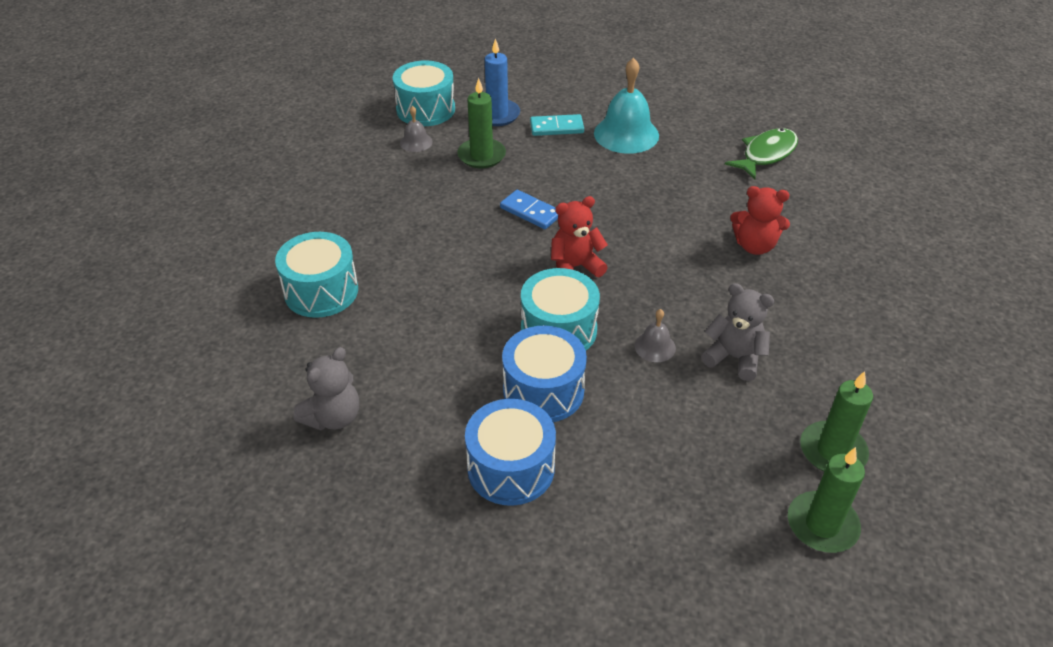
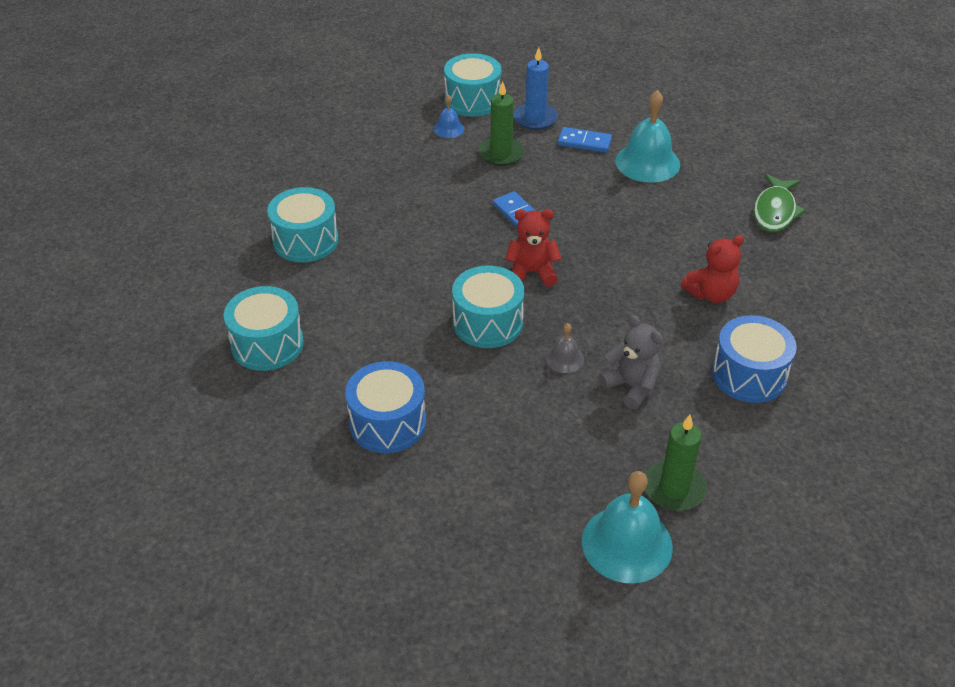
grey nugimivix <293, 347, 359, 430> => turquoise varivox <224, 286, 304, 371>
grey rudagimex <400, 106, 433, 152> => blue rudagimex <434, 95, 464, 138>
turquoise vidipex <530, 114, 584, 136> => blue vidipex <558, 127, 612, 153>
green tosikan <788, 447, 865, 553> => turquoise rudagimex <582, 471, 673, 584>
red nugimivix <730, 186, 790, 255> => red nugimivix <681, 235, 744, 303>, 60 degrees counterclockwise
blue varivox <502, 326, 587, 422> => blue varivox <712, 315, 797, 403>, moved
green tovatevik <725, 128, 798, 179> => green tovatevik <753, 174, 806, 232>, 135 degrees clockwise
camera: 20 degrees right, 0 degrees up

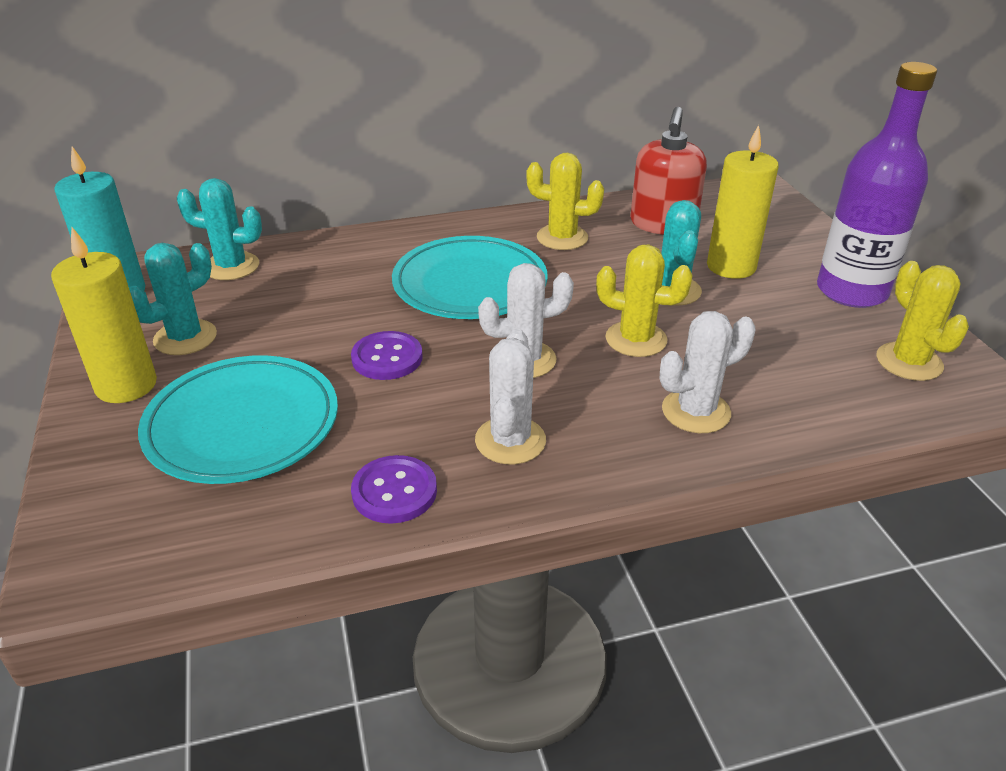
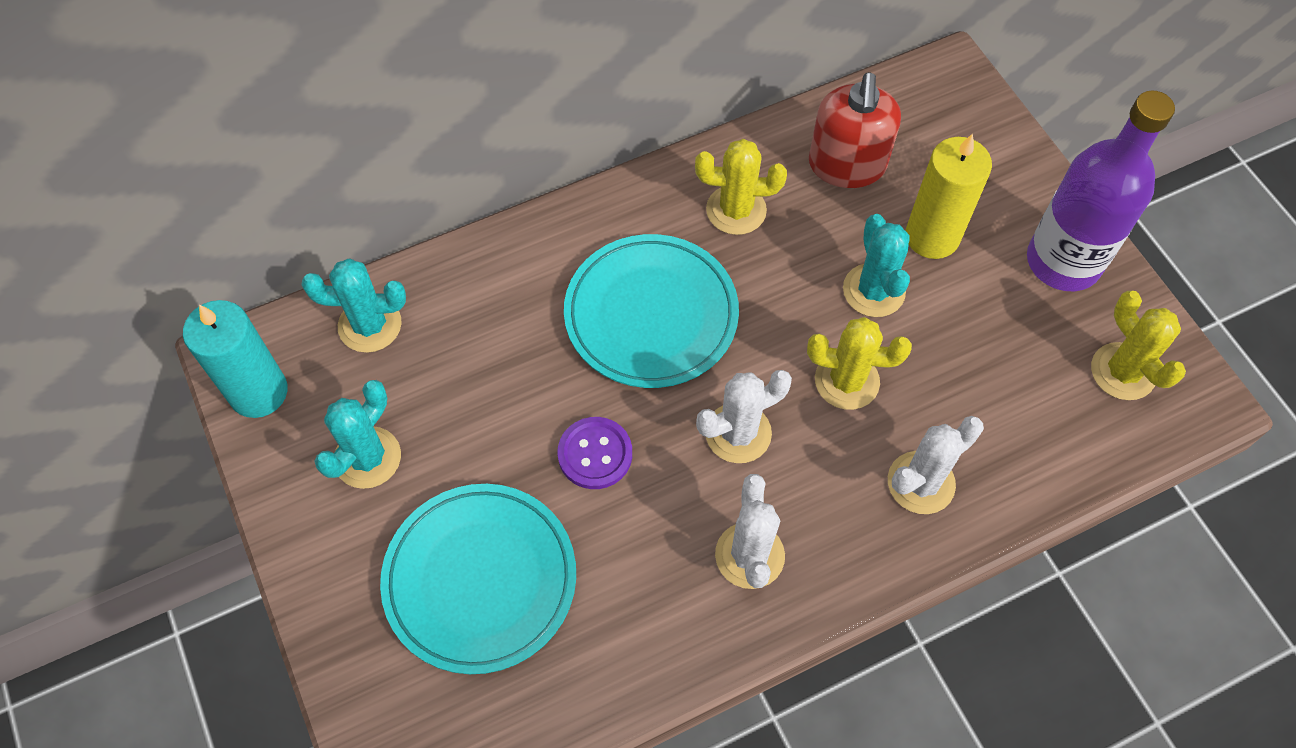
yellow tosikan <51, 227, 157, 403> => nothing
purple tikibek <351, 455, 437, 524> => nothing
camera: 10 degrees left, 25 degrees up

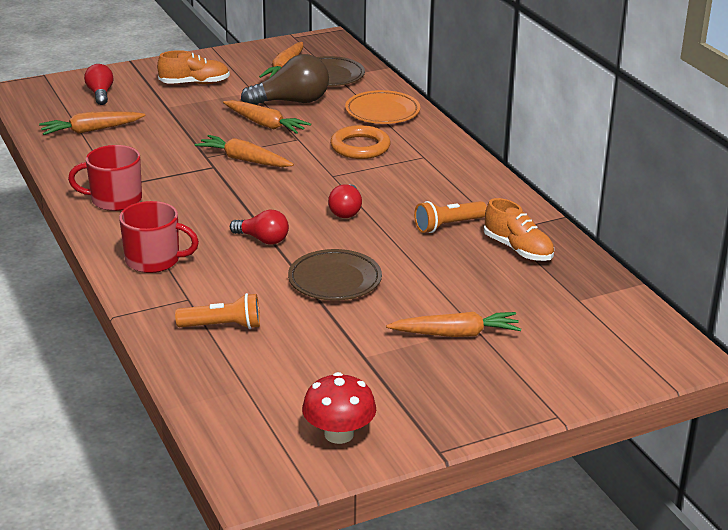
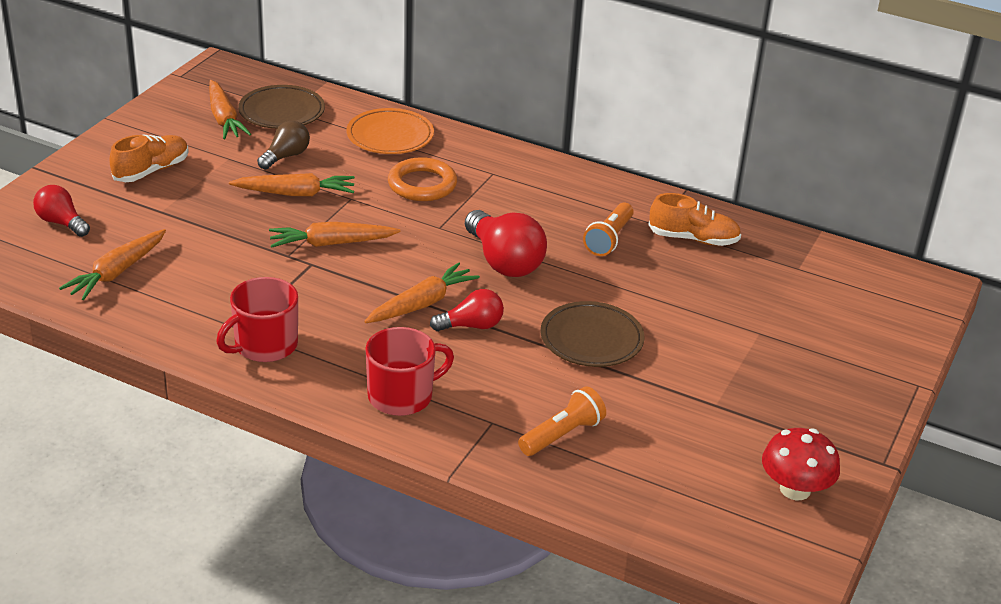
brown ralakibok <241, 54, 329, 105> => brown ralakibok <257, 121, 310, 170>, x0.60
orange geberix <386, 312, 521, 337> => orange geberix <364, 262, 480, 323>, moved
red ralakibok <328, 184, 362, 218> => red ralakibok <465, 210, 547, 277>, x1.67
camera: 40 degrees left, 5 degrees up

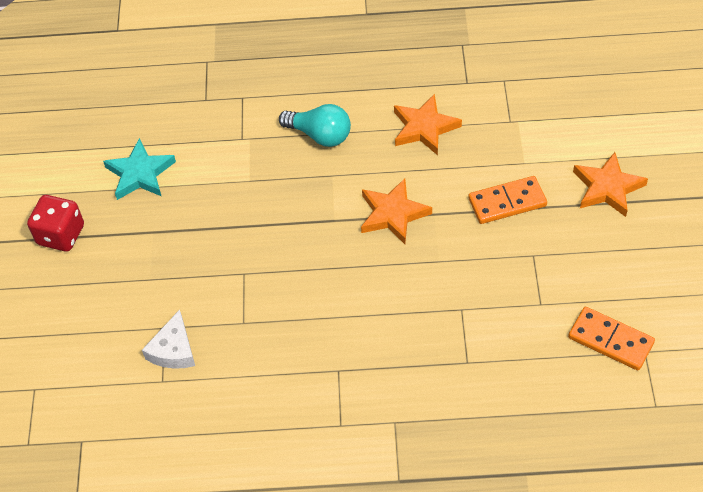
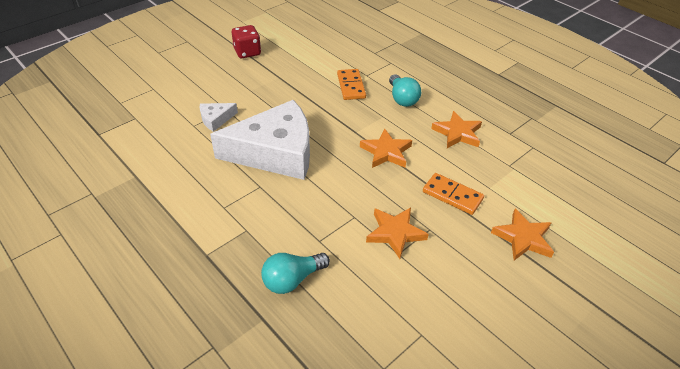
nothing => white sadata <210, 100, 310, 180>
nothing => turquoise ralakibok <261, 253, 330, 294>
orange vidipex <568, 307, 655, 370> => orange vidipex <337, 69, 366, 100>, moved
nothing => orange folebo <366, 207, 429, 259>
turquoise folebo <103, 138, 176, 200> => nothing
camera: 45 degrees right, 10 degrees down

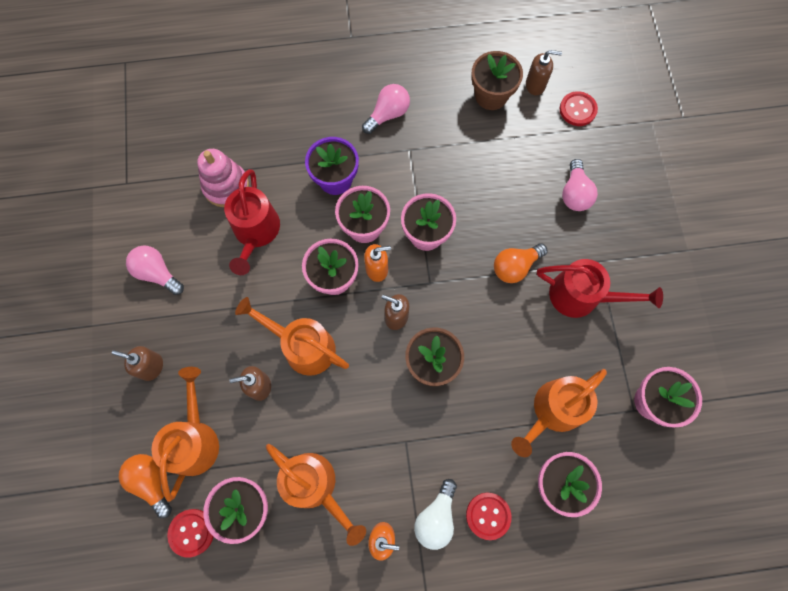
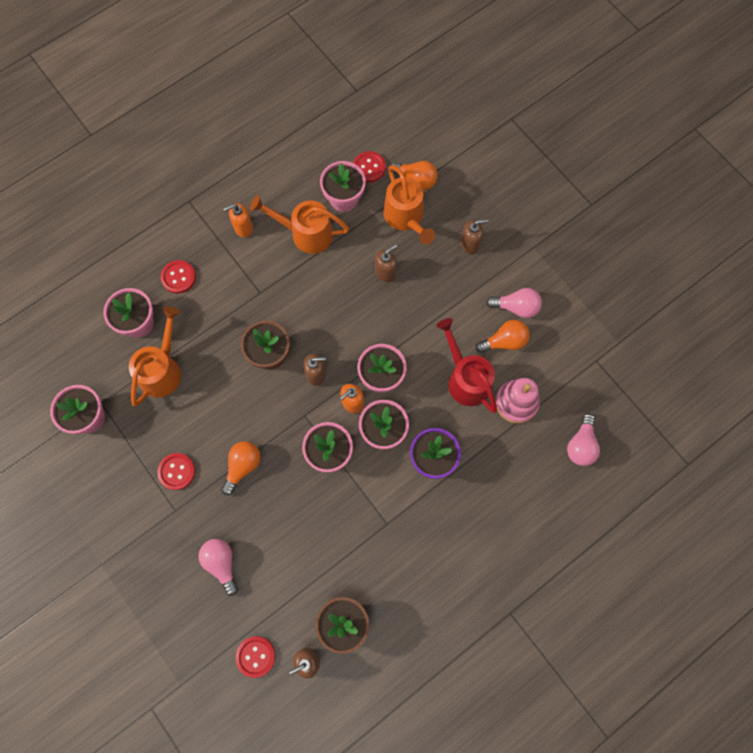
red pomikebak <537, 259, 663, 318> => red tikibek <157, 453, 195, 490>
nothing => orange ralakibok <475, 320, 530, 353>
pink ralakibok <362, 84, 410, 134> => pink ralakibok <567, 413, 600, 466>, moved
orange pomikebak <235, 297, 349, 376> => nothing
white ralakibok <414, 479, 457, 550> => nothing
camera: 150 degrees right, 0 degrees up

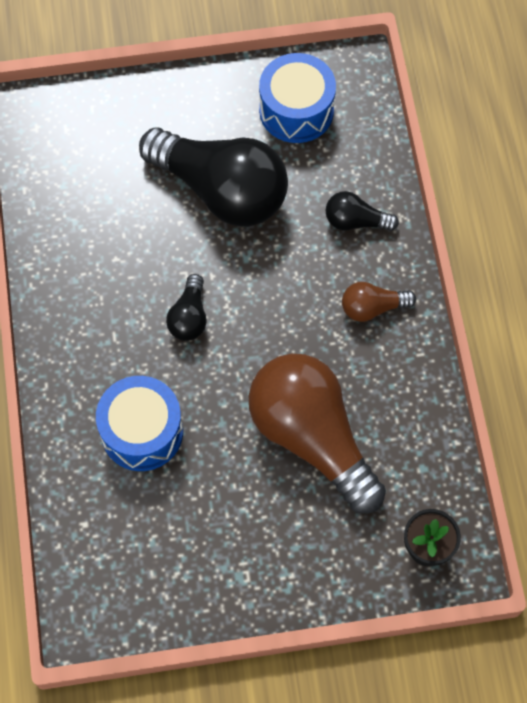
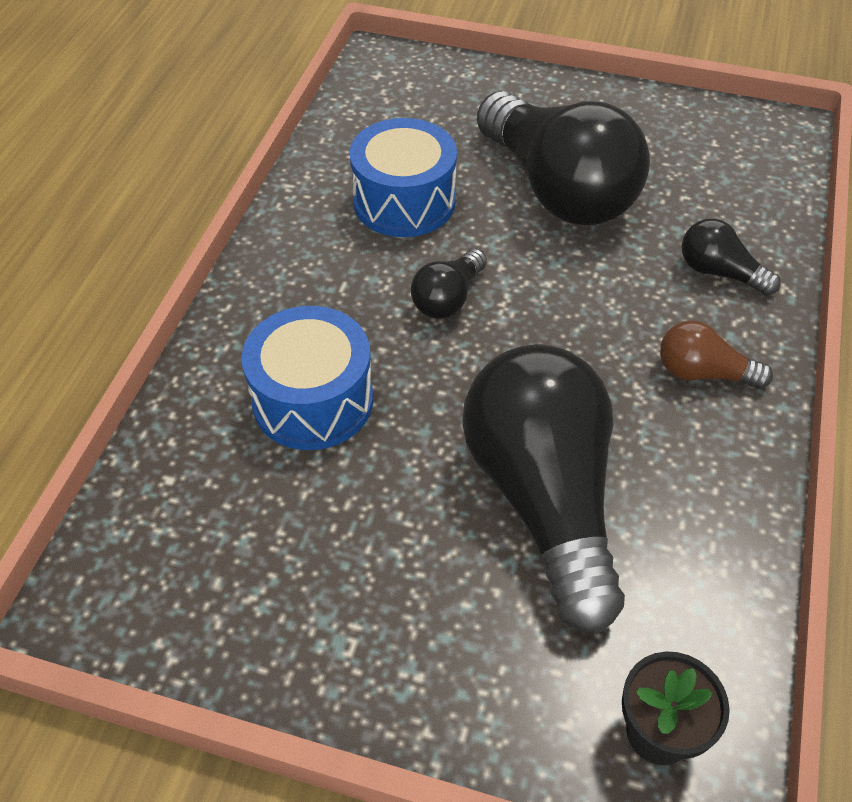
blue varivox <259, 53, 336, 143> => blue varivox <350, 118, 457, 237>, moved
brown ralakibok <249, 354, 386, 514> => black ralakibok <462, 344, 625, 634>
camera: 25 degrees right, 15 degrees down

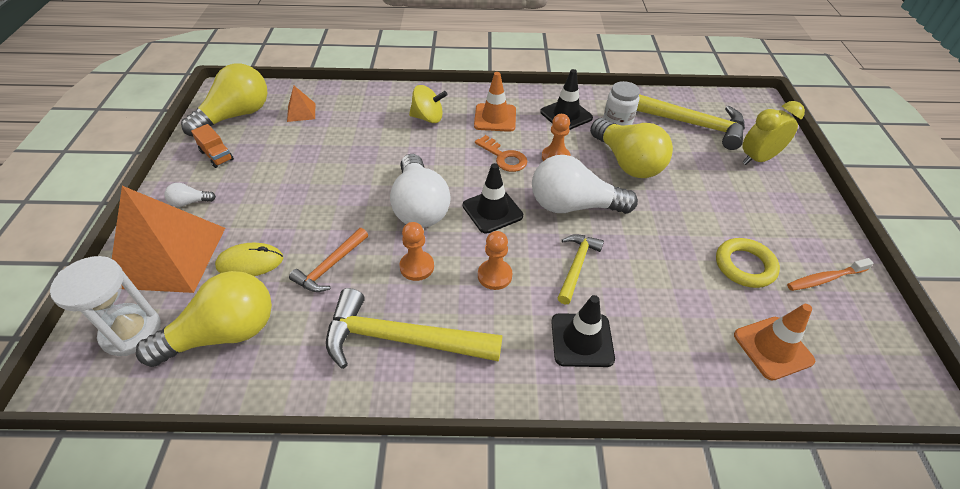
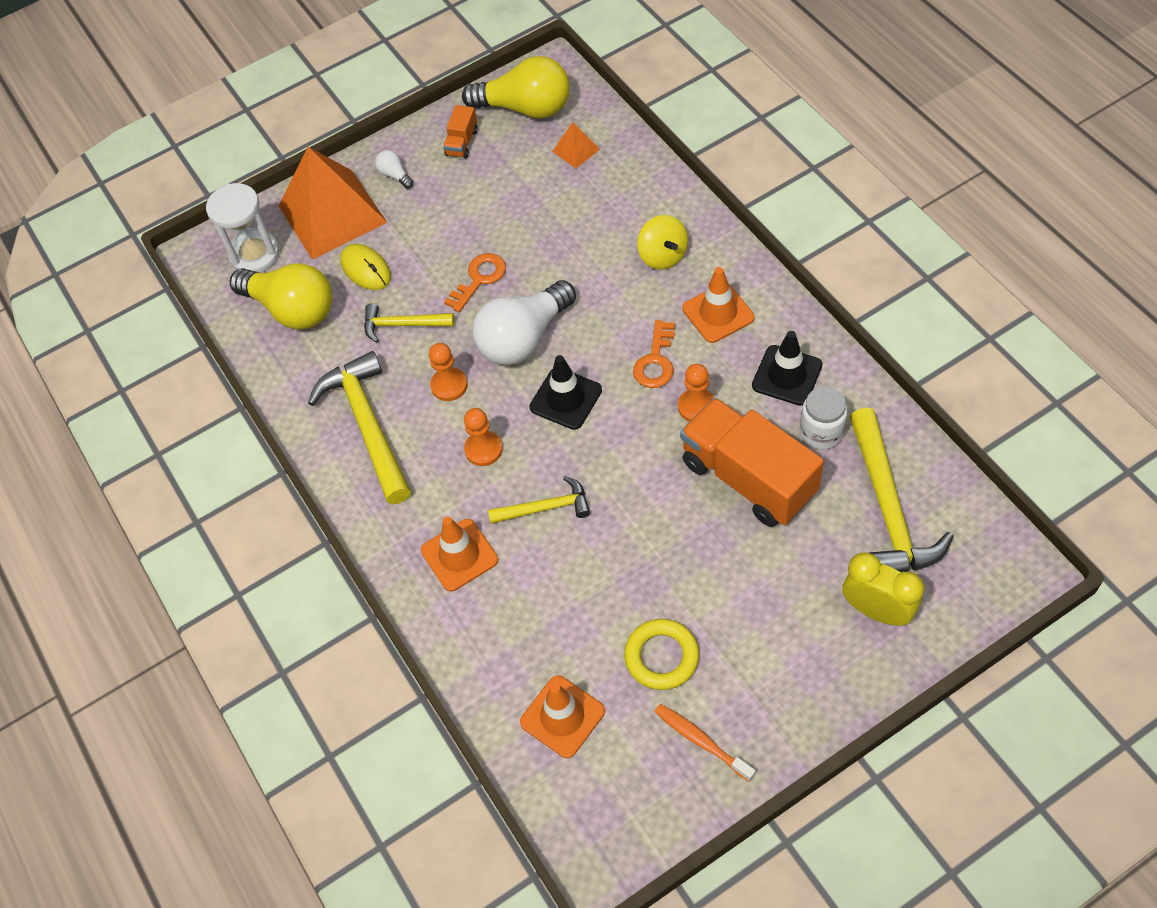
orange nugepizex <289, 228, 368, 292> => yellow nugepizex <364, 304, 454, 342>
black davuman <551, 295, 615, 367> => orange davuman <421, 517, 498, 592>
nothing => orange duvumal <444, 253, 506, 312>
yellow ralakibok <590, 118, 673, 178> => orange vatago <680, 398, 824, 527>
white ralakibok <532, 155, 638, 214> => nothing
camera: 65 degrees right, 10 degrees up

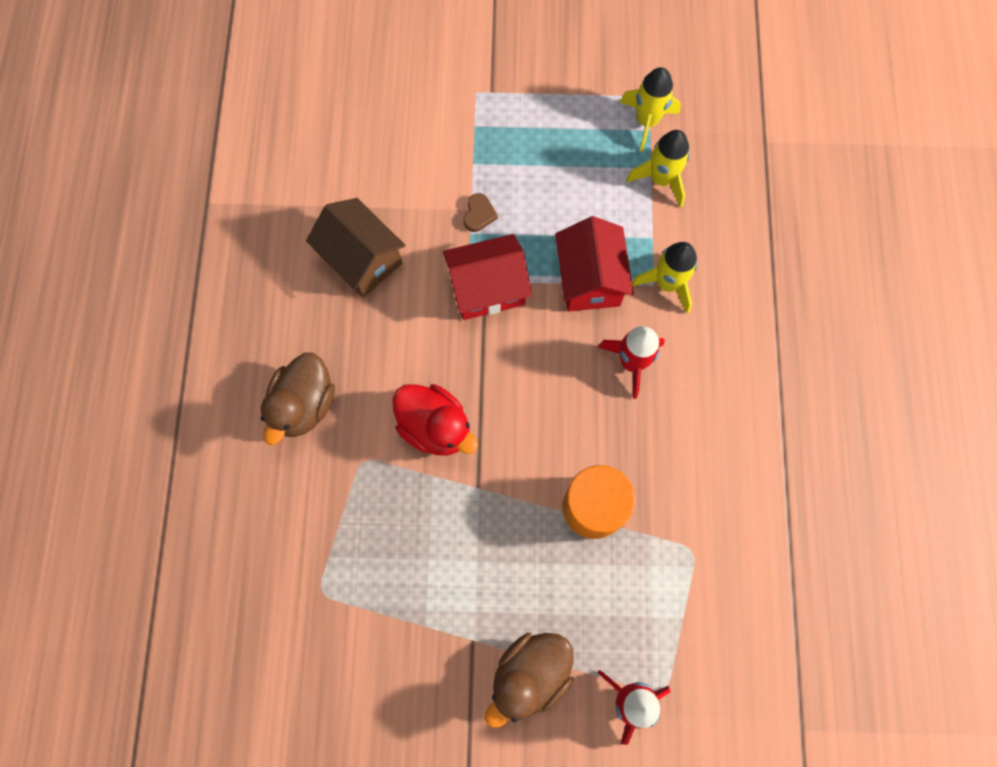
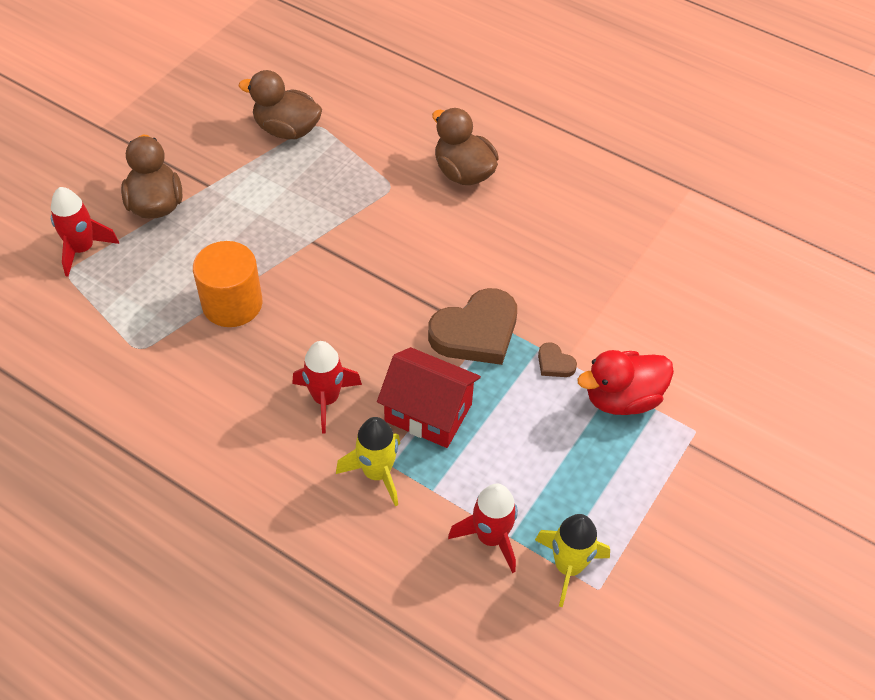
nothing => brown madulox <239, 70, 322, 139>
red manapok <443, 234, 532, 320> => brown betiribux <428, 288, 517, 365>
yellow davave <626, 130, 690, 207> => red davave <448, 484, 518, 573>
red madulox <392, 384, 478, 456> => red madulox <577, 350, 674, 415>, moved
brown manapok <306, 198, 406, 298> => nothing
camera: 120 degrees right, 20 degrees down

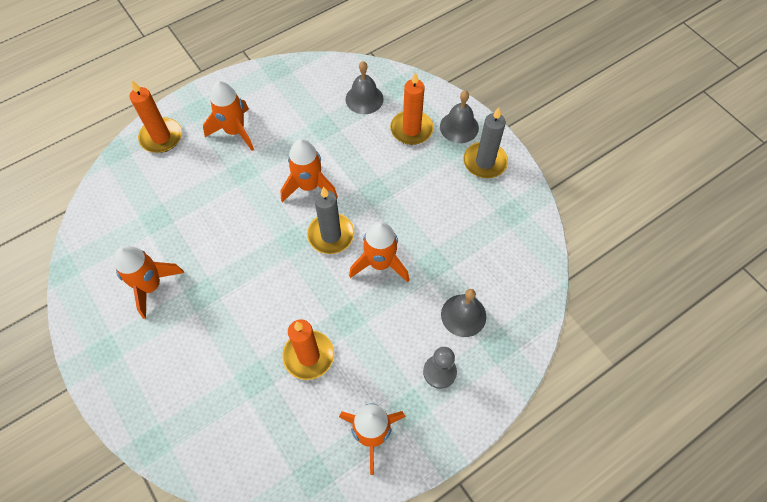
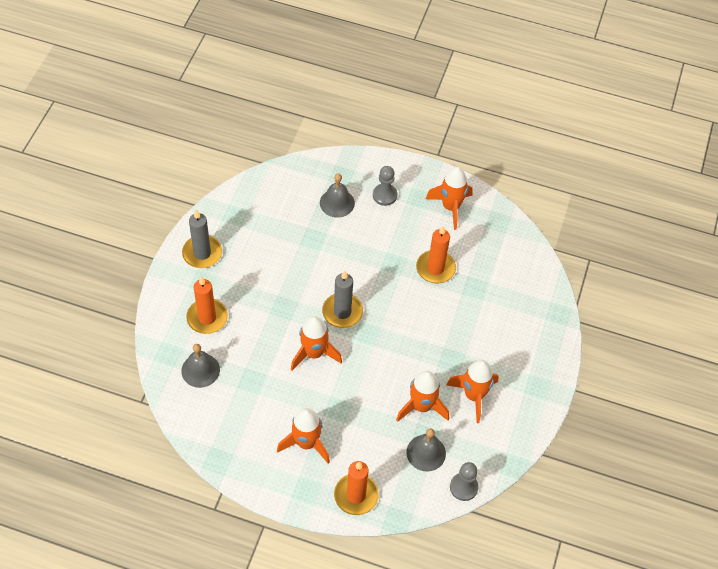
orange davave <349, 221, 409, 282> => orange davave <396, 371, 449, 422>, moved
grey rudagimex <440, 91, 479, 143> => grey rudagimex <406, 428, 446, 472>, moved
nothing => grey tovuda <450, 462, 479, 501>
camera: 130 degrees left, 5 degrees down

